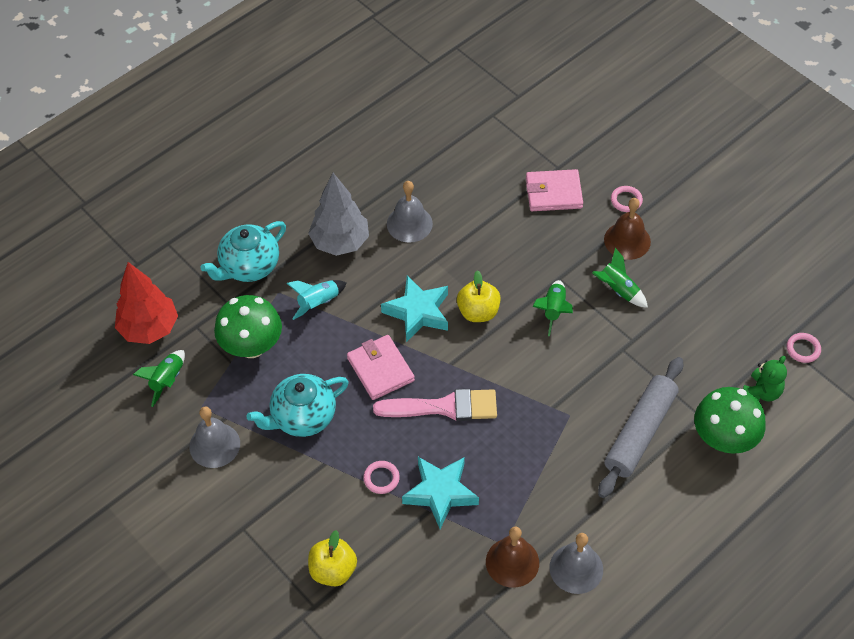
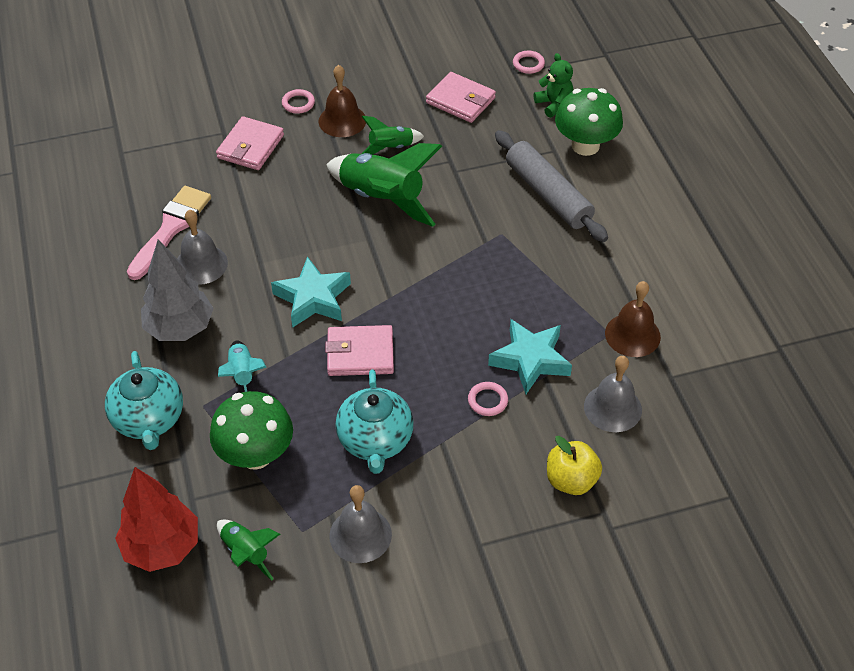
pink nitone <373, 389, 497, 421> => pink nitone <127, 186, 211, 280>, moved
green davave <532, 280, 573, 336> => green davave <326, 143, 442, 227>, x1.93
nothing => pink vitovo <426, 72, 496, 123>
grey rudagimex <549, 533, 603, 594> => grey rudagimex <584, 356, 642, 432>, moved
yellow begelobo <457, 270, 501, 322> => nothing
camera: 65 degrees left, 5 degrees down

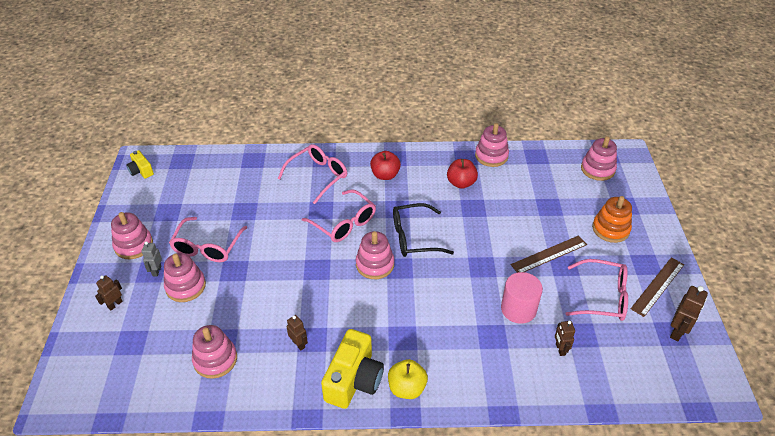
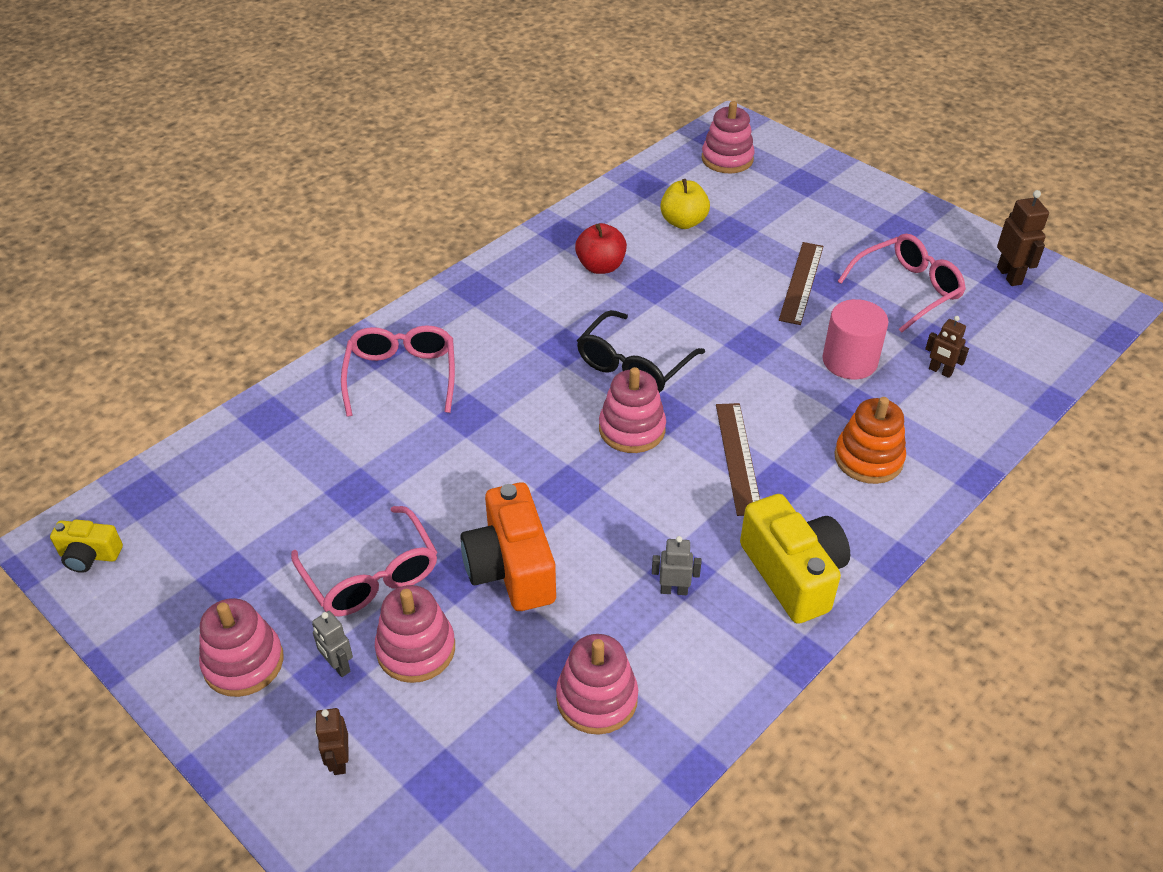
nothing => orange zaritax <460, 482, 556, 611>
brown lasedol <286, 315, 308, 350> => grey lasedol <652, 536, 701, 595>
yellow begelobo <388, 359, 428, 399> => yellow begelobo <660, 179, 710, 229>, moved
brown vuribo <631, 257, 684, 317> => brown vuribo <716, 403, 760, 516>, moved
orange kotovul <592, 196, 632, 243> => orange kotovul <834, 397, 906, 484>, moved
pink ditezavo <302, 189, 376, 242> => nothing
red begelobo <370, 151, 401, 180> => nothing
pink kotovul <475, 123, 509, 167> => nothing
camera: 45 degrees left, 0 degrees up

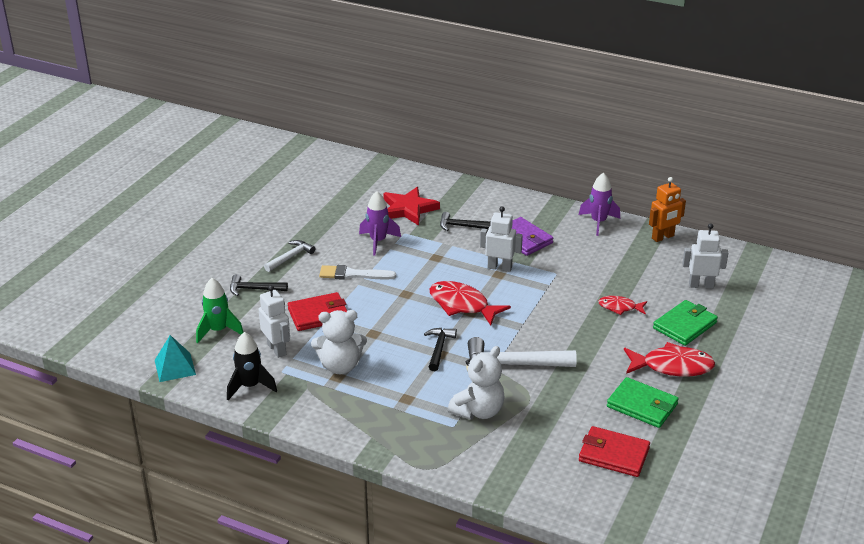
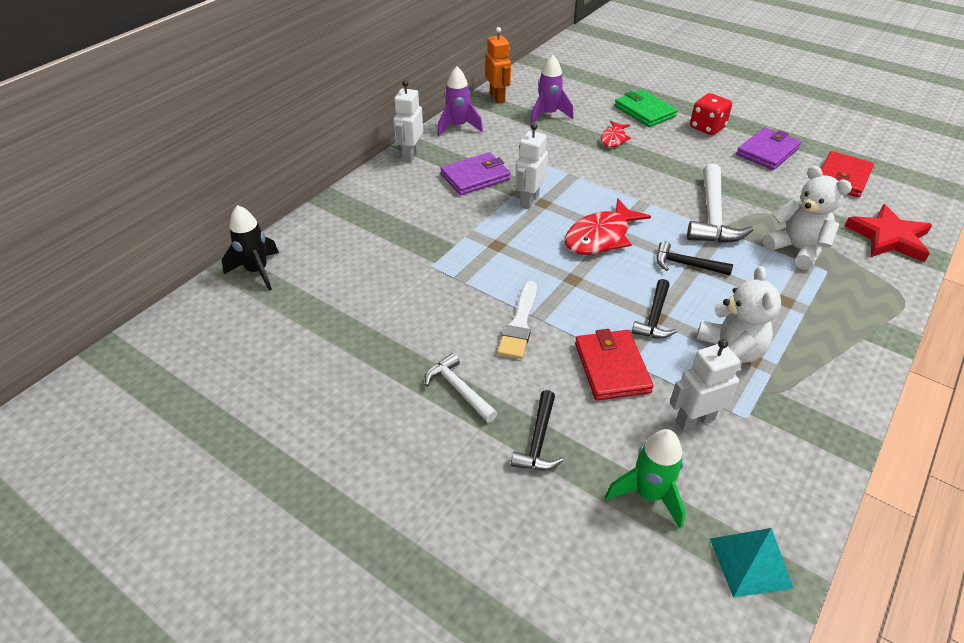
black davave <227, 332, 277, 400> => black davave <221, 205, 279, 291>, moved
white lasedol <682, 223, 728, 289> => white lasedol <393, 80, 423, 162>, moved
purple davave <359, 191, 401, 256> => purple davave <530, 55, 574, 124>, moved
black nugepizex <440, 212, 491, 231> => black nugepizex <632, 279, 677, 339>, moved
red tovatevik <624, 342, 715, 377> => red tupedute <690, 93, 732, 135>
green vitovo <607, 377, 679, 428> => purple vitovo <736, 127, 801, 170>
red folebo <383, 187, 440, 226> => red folebo <845, 204, 932, 262>, moved
camera: 80 degrees left, 10 degrees up

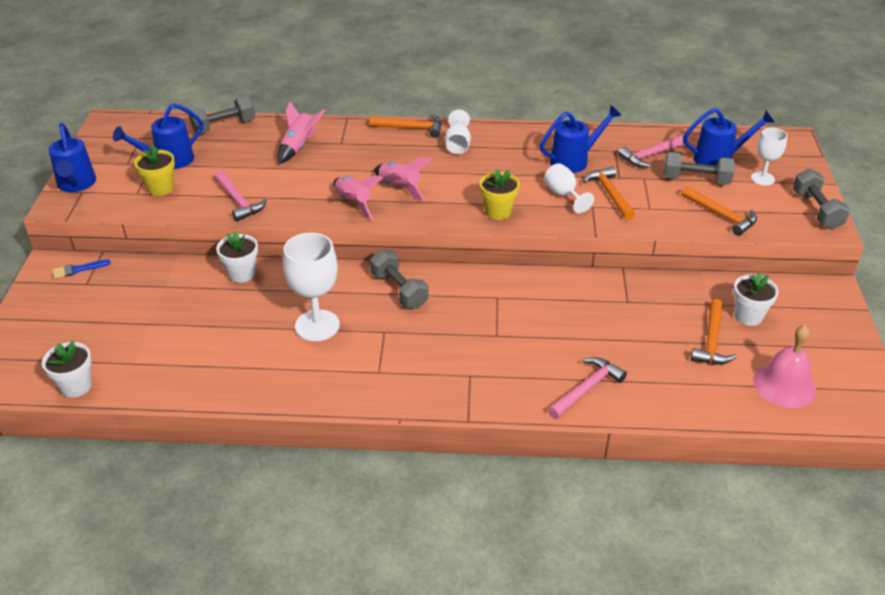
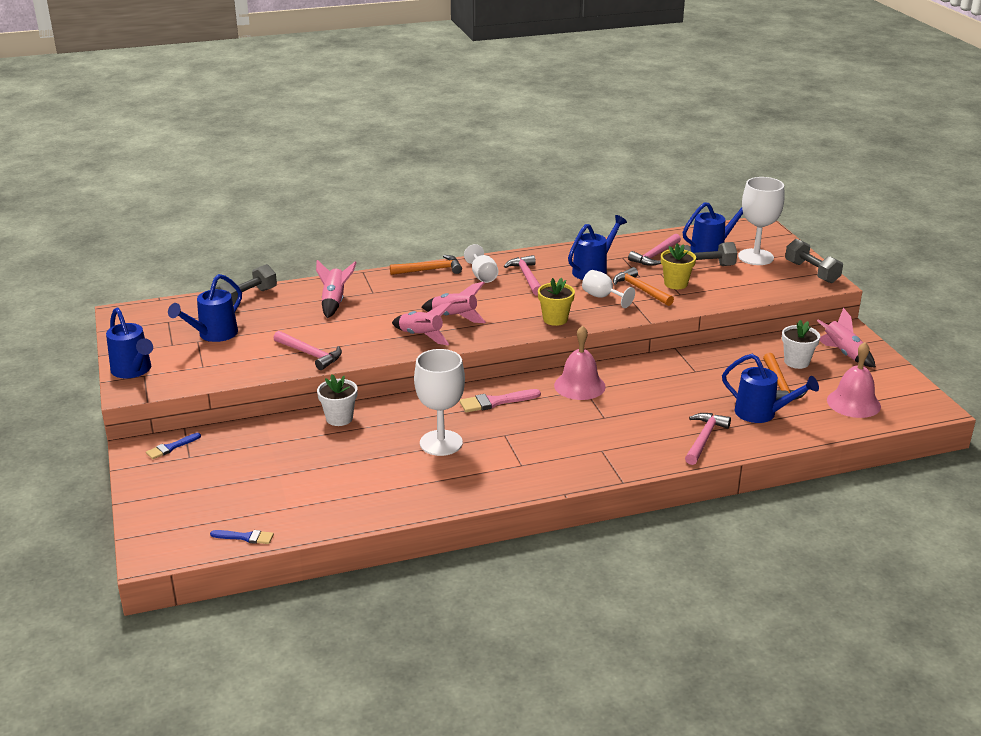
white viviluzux <42, 341, 92, 398> => blue nitone <210, 530, 274, 544>
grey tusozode <370, 249, 429, 309> => pink nitone <460, 389, 541, 413>
nothing => pink nugepizex <504, 255, 541, 296>
nothing => pink rudagimex <554, 325, 606, 400>
yellow viviluzux <134, 146, 175, 196> => yellow viviluzux <661, 243, 696, 289>, moved
nothing => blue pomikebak <722, 354, 819, 423>
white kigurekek <751, 128, 787, 186> => white kigurekek <738, 177, 785, 265>, x1.70
nothing => pink davave <817, 308, 876, 368>
orange nugepizex <681, 186, 757, 236> => nothing
camera: 20 degrees left, 10 degrees down

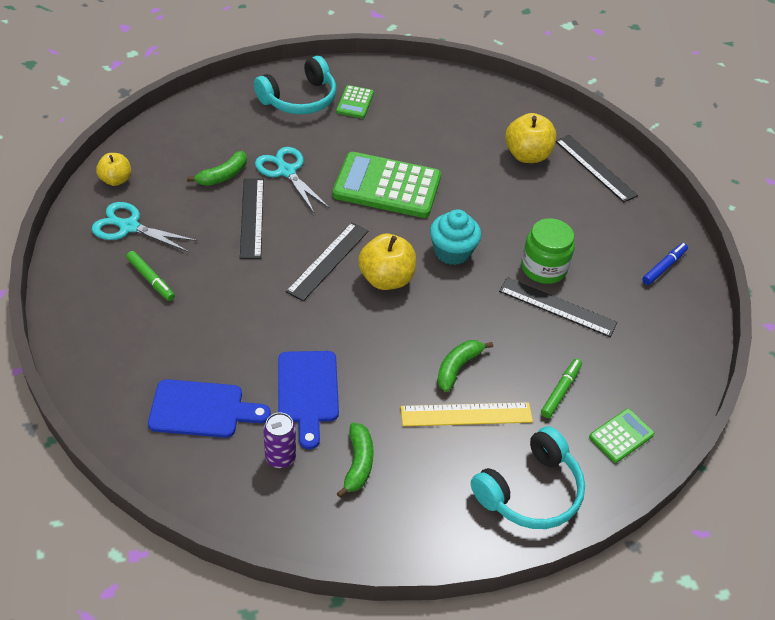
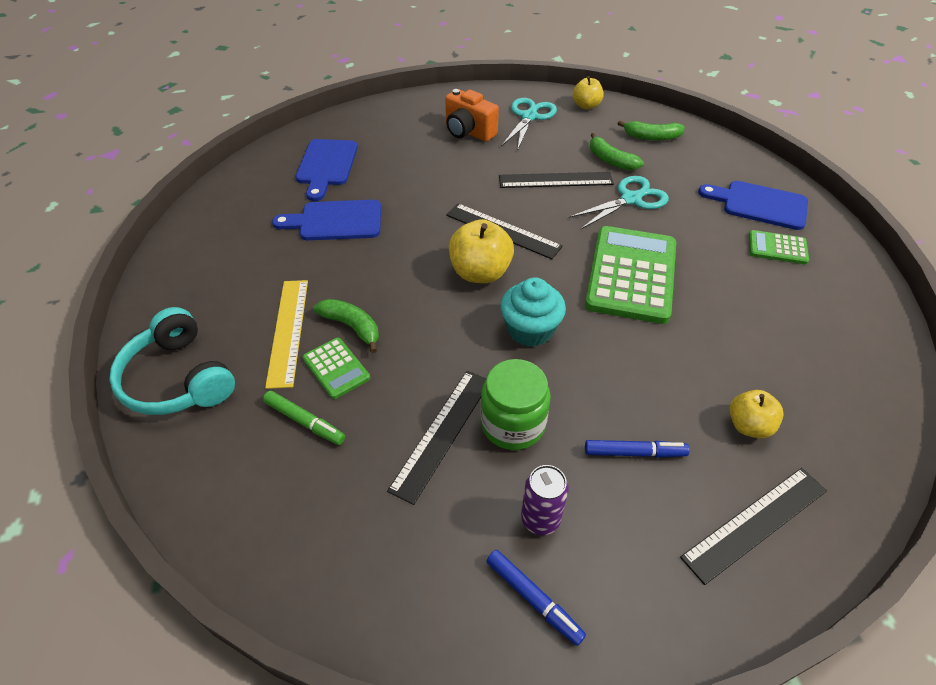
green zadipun <589, 409, 654, 463> => green zadipun <303, 338, 370, 399>, moved
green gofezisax <126, 251, 175, 301> => orange zaritax <445, 89, 499, 142>
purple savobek <263, 413, 296, 468> => purple savobek <521, 465, 569, 535>, moved
nothing => blue gofezisax <585, 440, 690, 458>
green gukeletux <337, 422, 373, 498> => green gukeletux <617, 120, 685, 140>, moved
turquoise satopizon <254, 56, 336, 114> => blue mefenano <698, 181, 808, 230>
yellow begelobo <505, 113, 556, 163> => yellow begelobo <730, 390, 784, 438>, x0.63
camera: 95 degrees right, 0 degrees up

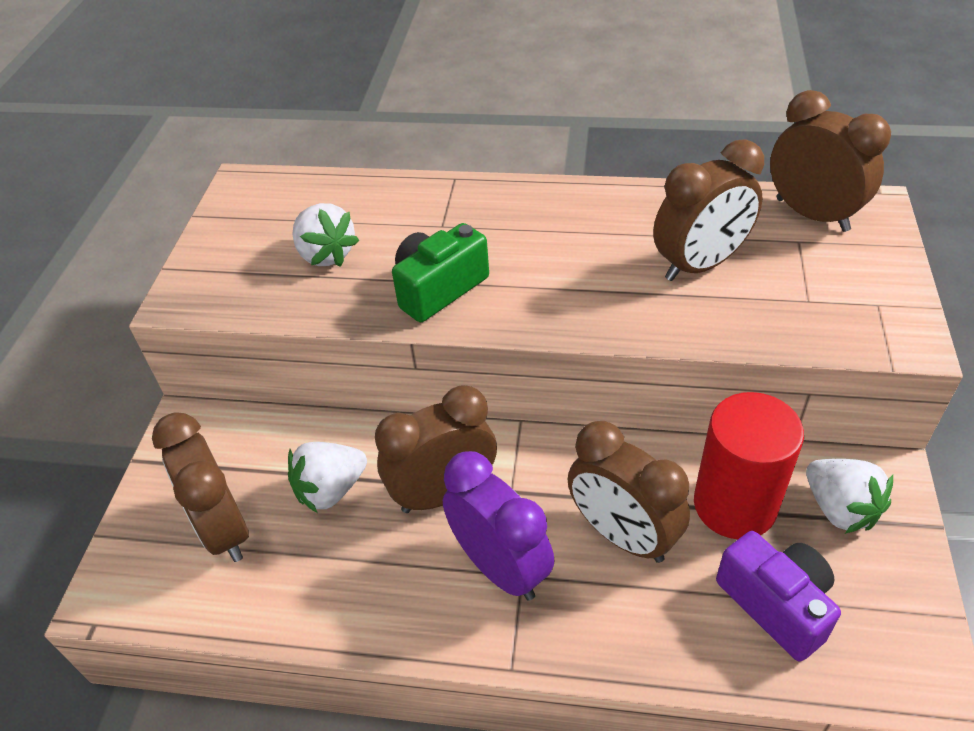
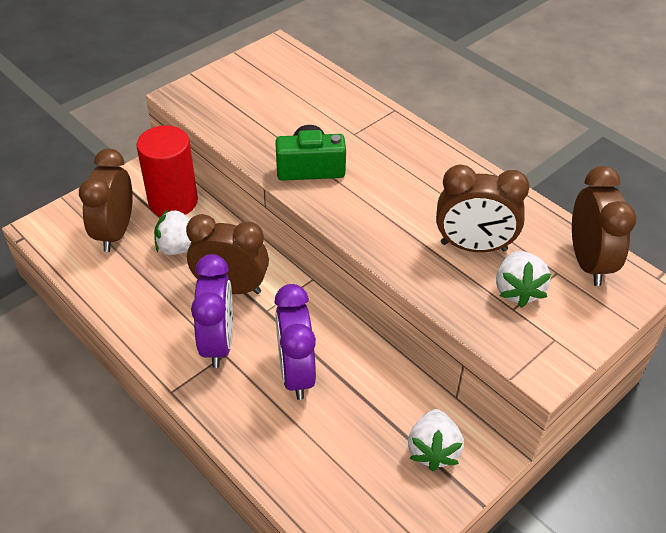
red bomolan <694, 392, 804, 539> => red bomolan <136, 126, 198, 217>, moved
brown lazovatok <568, 421, 690, 563> => purple lazovatok <274, 284, 316, 400>
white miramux <293, 203, 359, 267> => white miramux <496, 251, 551, 308>, moved
purple zaritax <716, 531, 841, 662> => nothing
camera: 35 degrees right, 0 degrees up

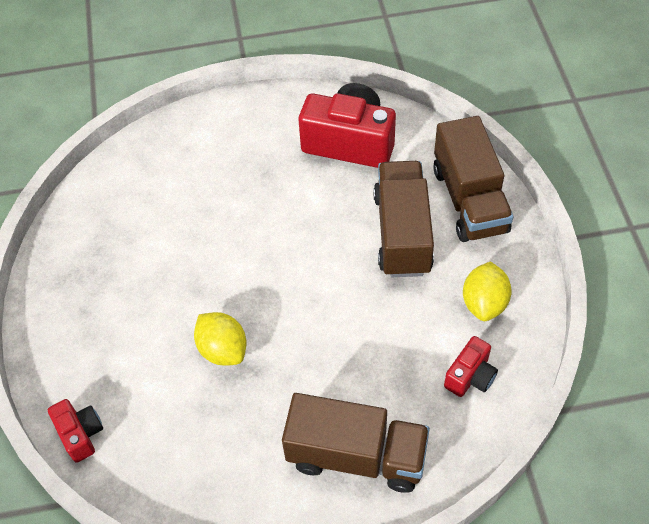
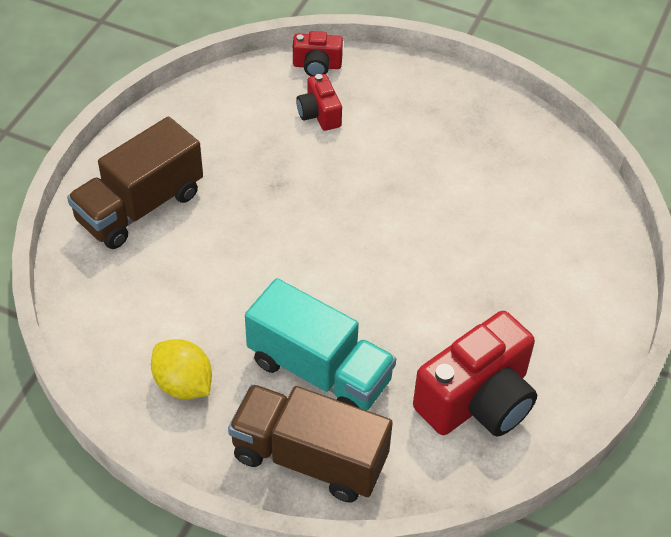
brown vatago <373, 161, 434, 277> => turquoise vatago <245, 278, 396, 410>
red zaritax <444, 336, 498, 397> => red zaritax <296, 74, 342, 131>, moved
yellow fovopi <194, 312, 246, 366> => nothing
camera: 120 degrees right, 5 degrees down

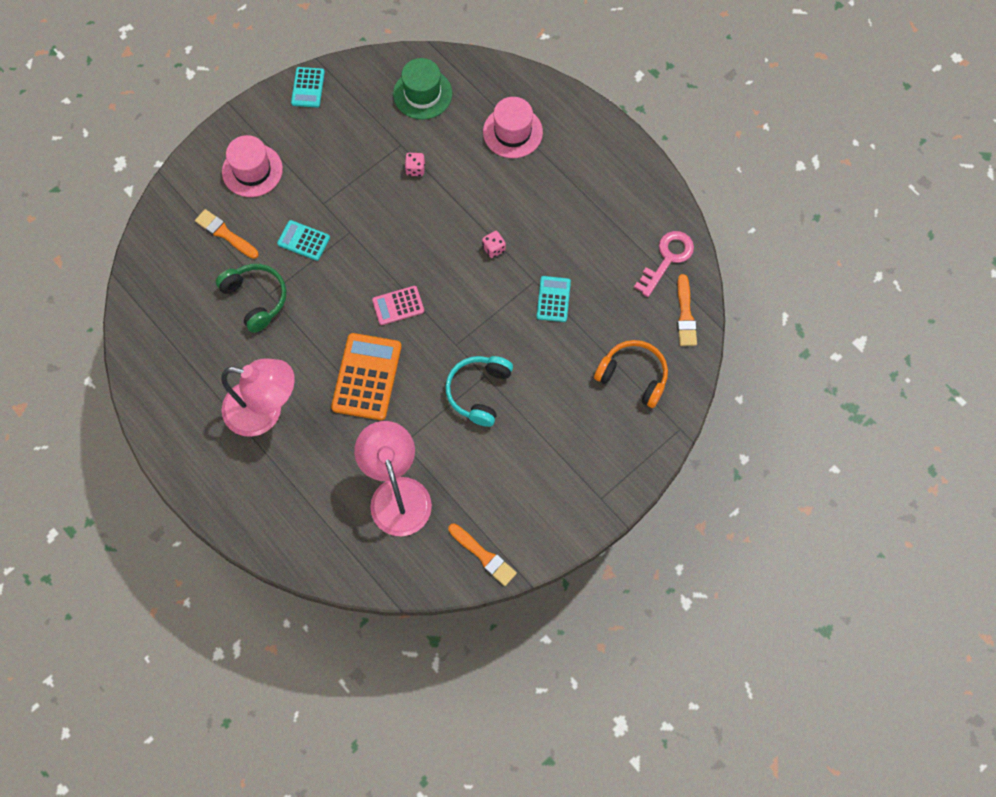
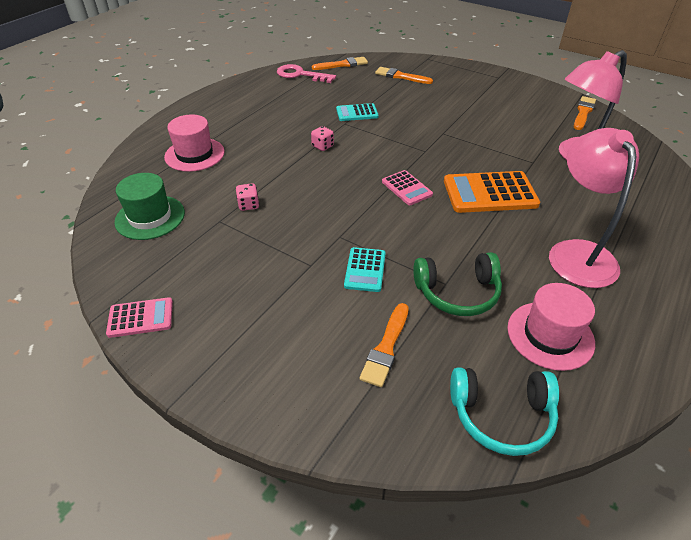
turquoise zadipun <291, 67, 325, 107> => pink zadipun <106, 297, 173, 338>
orange satopizon <594, 340, 668, 408> => orange nitone <375, 67, 433, 84>
green satopizon <216, 264, 286, 333> => green satopizon <413, 252, 502, 316>, 135 degrees counterclockwise
turquoise satopizon <445, 356, 513, 427> => turquoise satopizon <450, 367, 559, 456>, moved
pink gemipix <222, 135, 283, 197> => pink gemipix <508, 283, 595, 371>, moved
camera: 105 degrees left, 25 degrees down

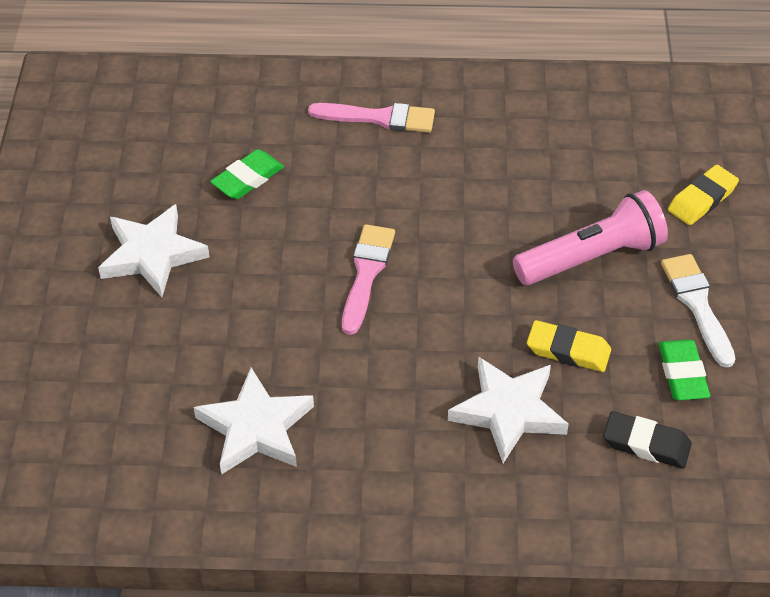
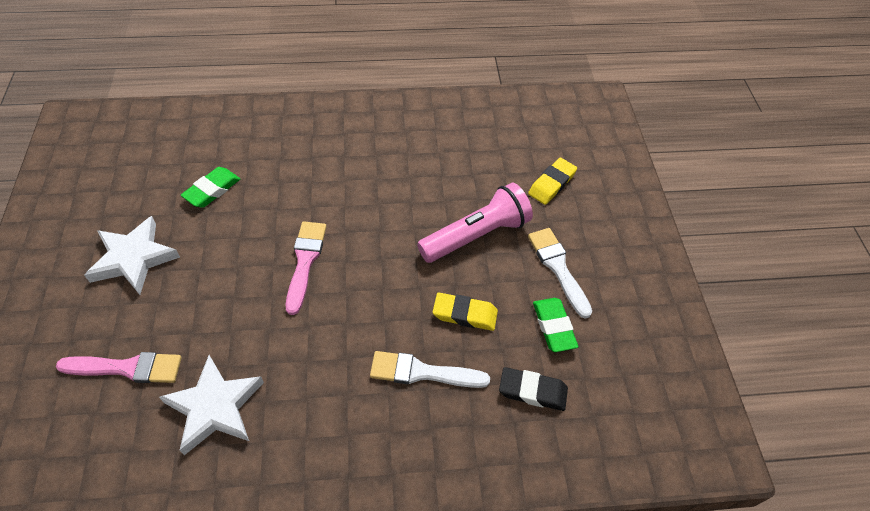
pink nitone <308, 103, 435, 133> => pink nitone <56, 352, 182, 383>, moved
white folebo <448, 357, 569, 463> => white nitone <370, 351, 490, 388>
camera: 10 degrees left, 5 degrees up

